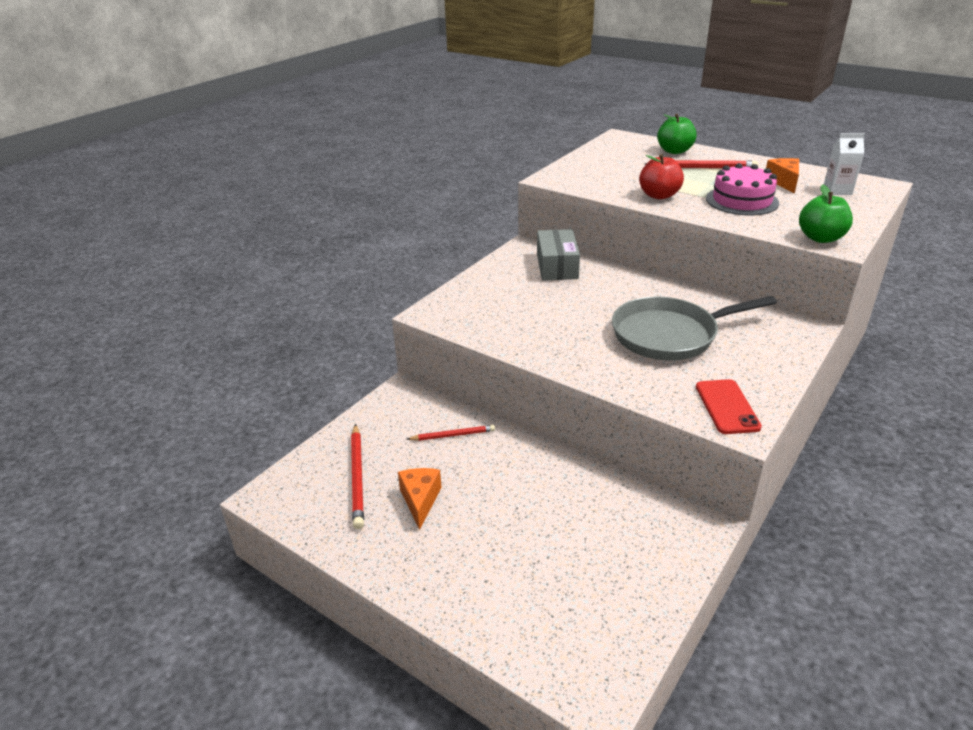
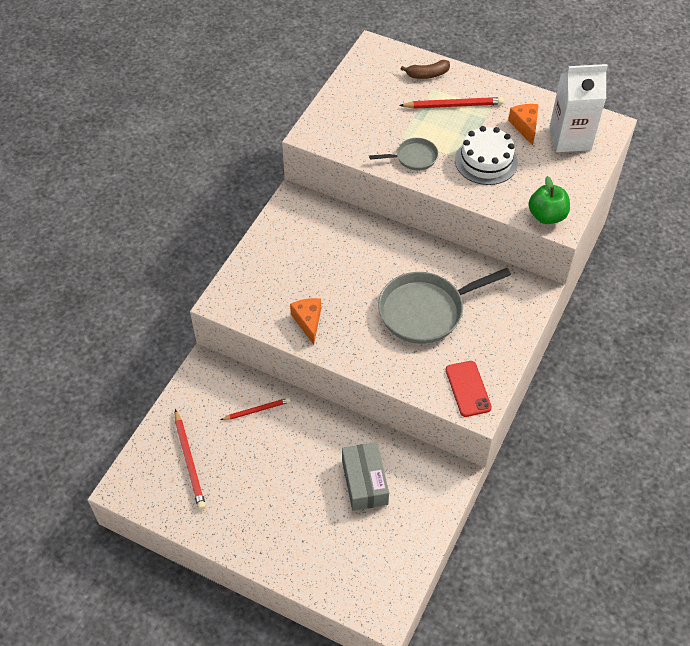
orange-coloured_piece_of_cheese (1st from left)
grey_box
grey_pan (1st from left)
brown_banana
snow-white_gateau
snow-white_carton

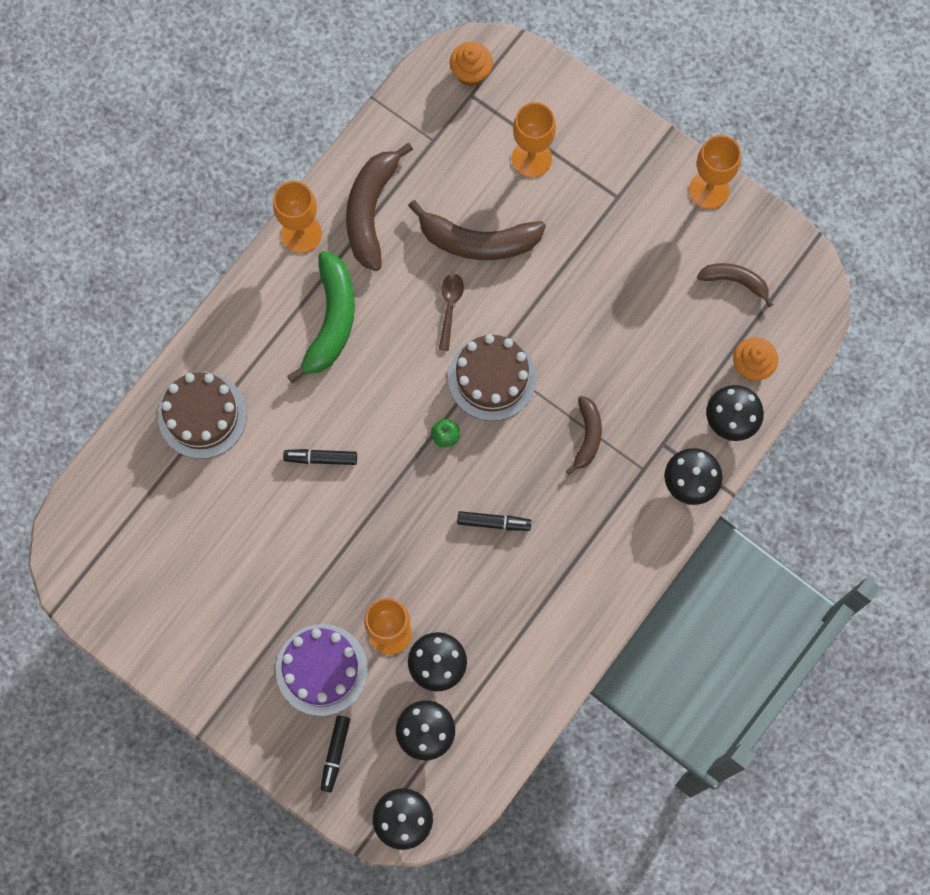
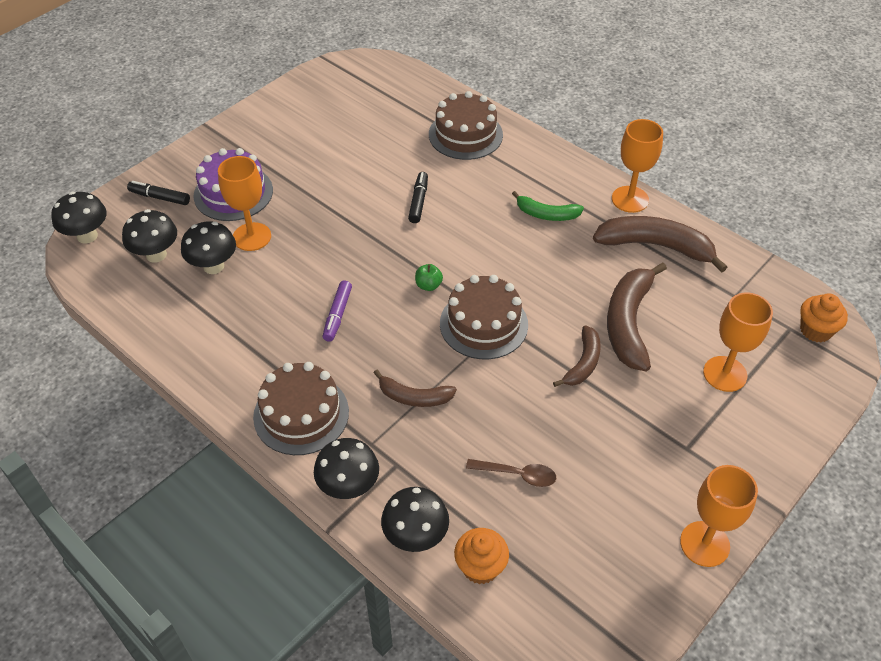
brown_gateau (1st from left)
brown_spoon
brown_banana (2nd from left)
royal_purple_felt_pen
green_banana

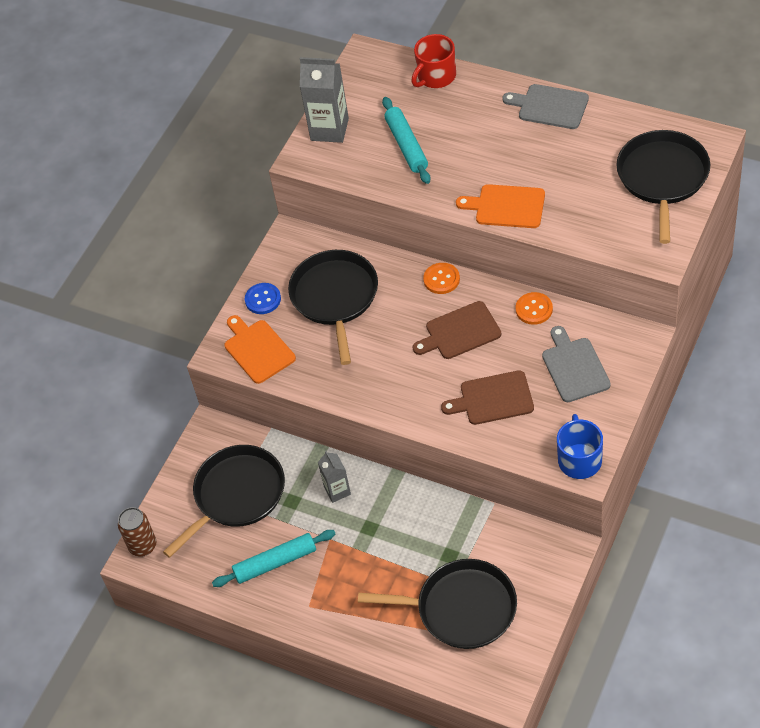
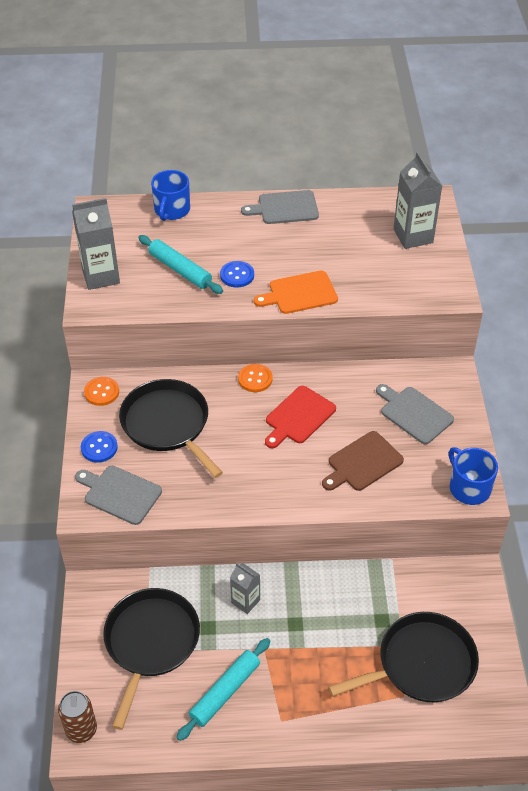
blue_shirt_button (2nd from left)
orange-coloured_shirt_button (1st from left)
grey_carton (3rd from left)
grey_bread_board (1st from left)
blue_mug (1st from left)
scarlet_bread_board

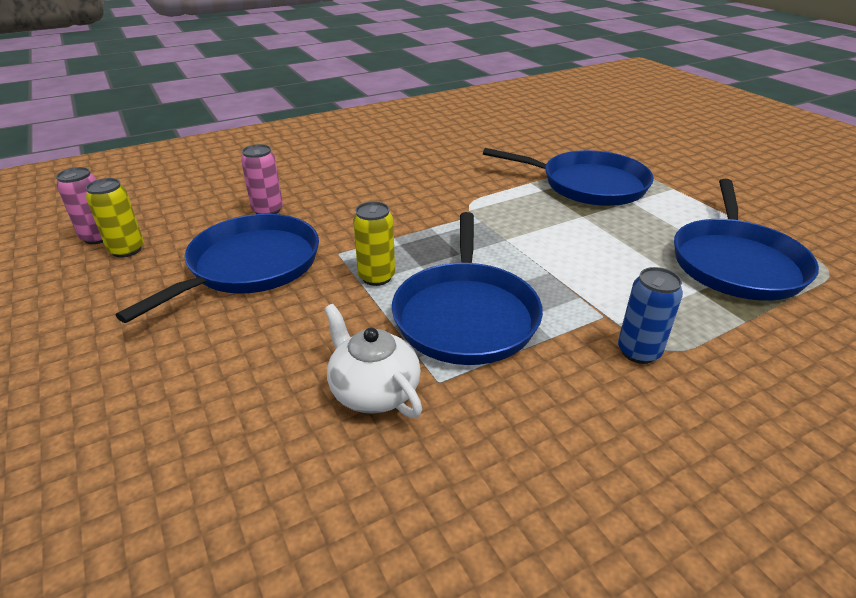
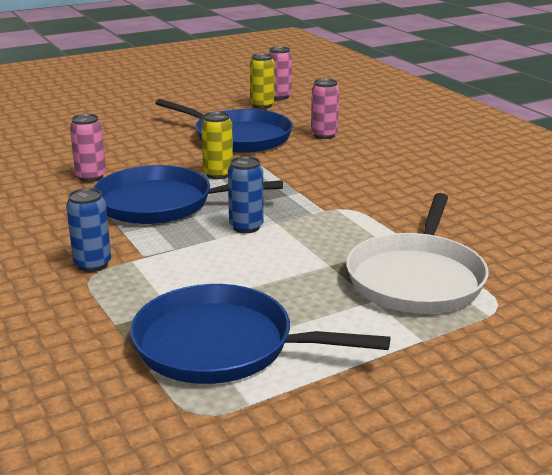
blue_can (2nd from left)
rosy_can (1st from left)
snow-white_pan

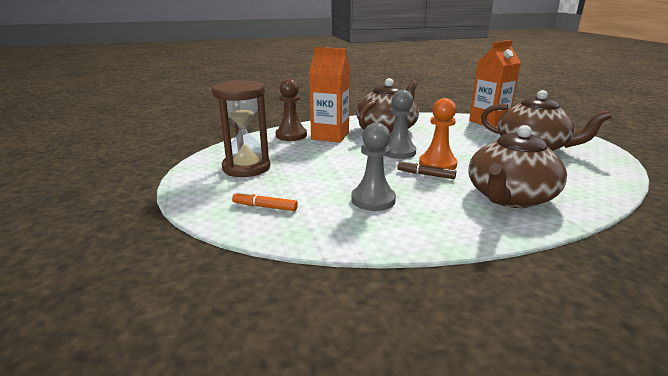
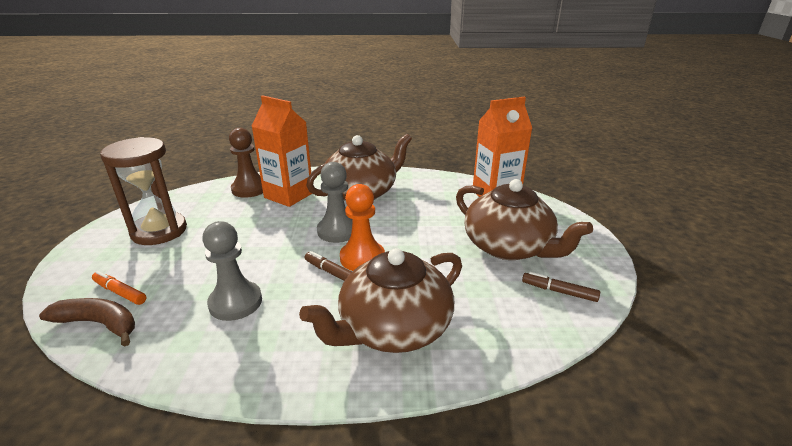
brown_banana
brown_felt_pen (2nd from left)

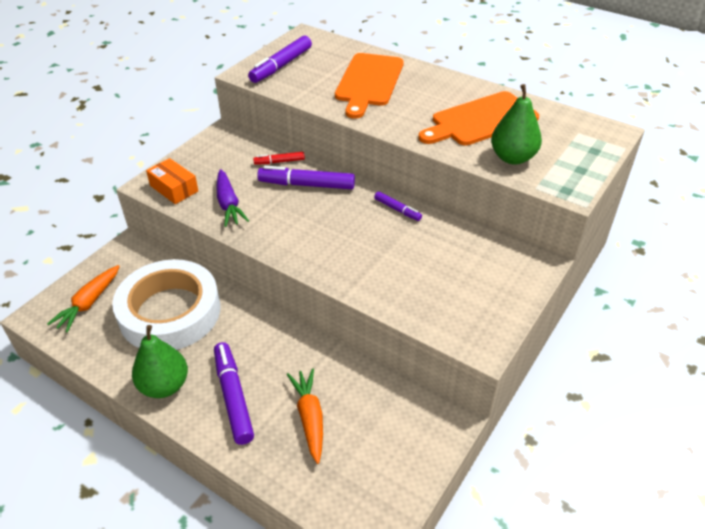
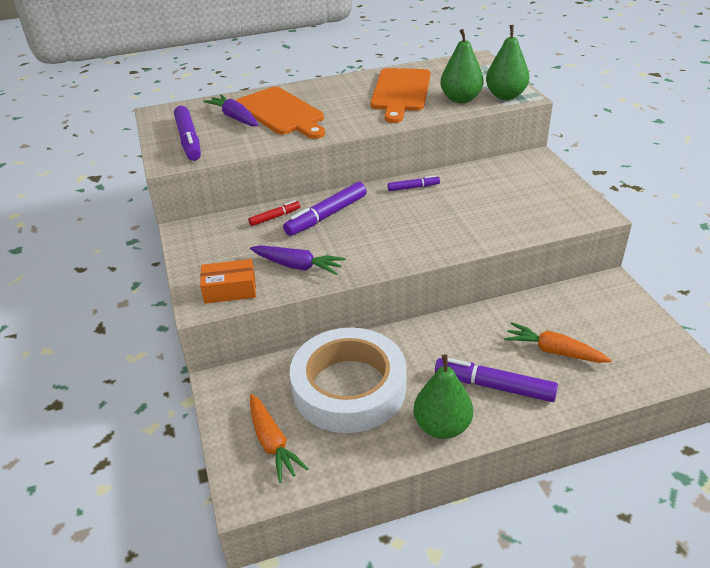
royal_purple_toy_carrot (1st from left)
green_pear (3rd from left)
scarlet_felt_pen

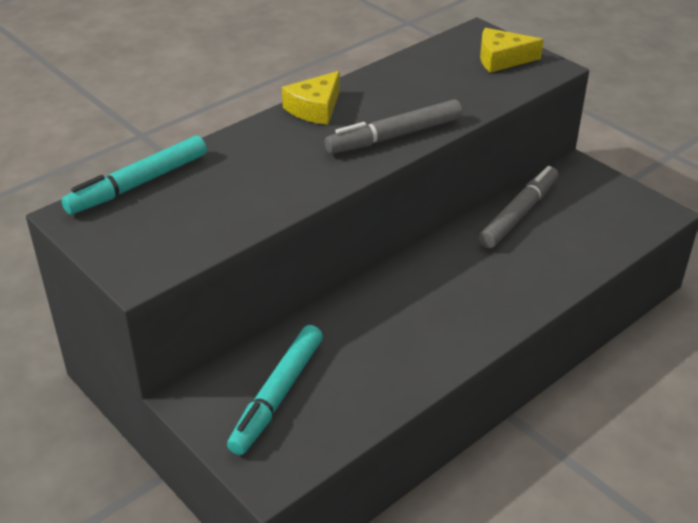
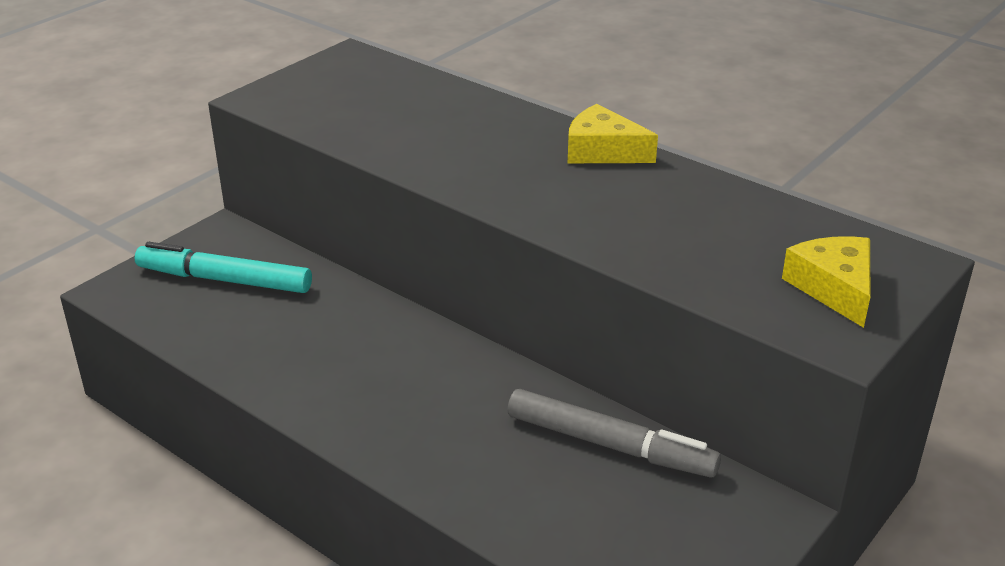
aqua_felt_pen (1st from left in the first image)
grey_felt_pen (1st from left in the first image)

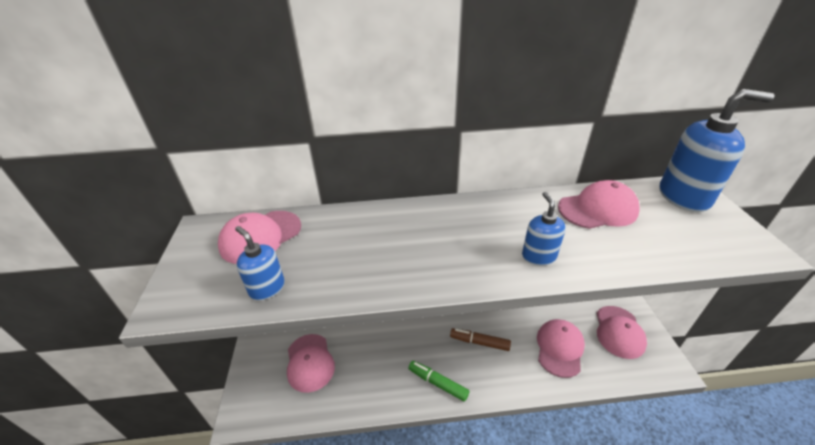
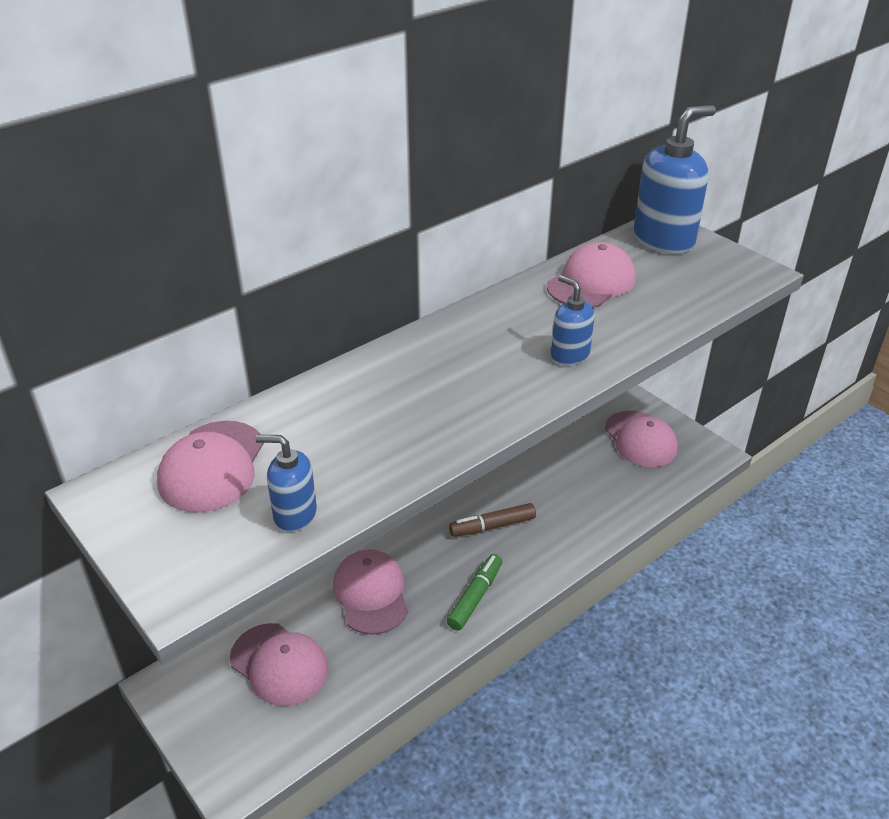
rosy_baseball_cap (3rd from left)
green_felt_pen

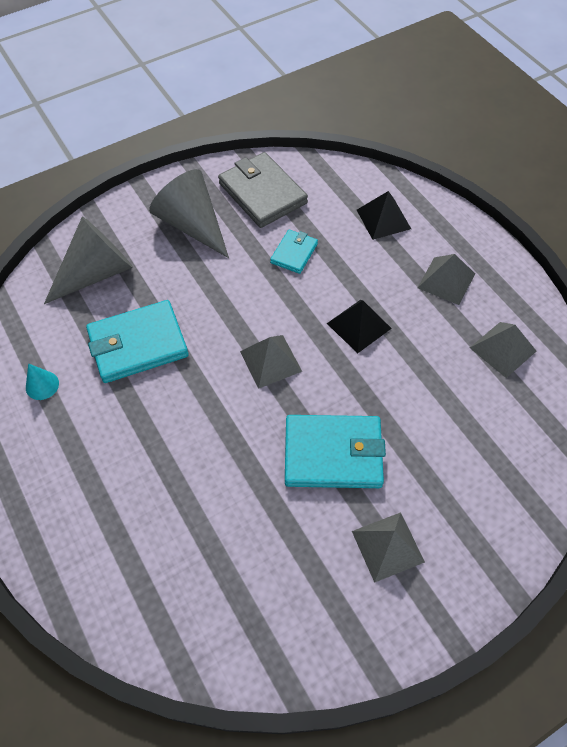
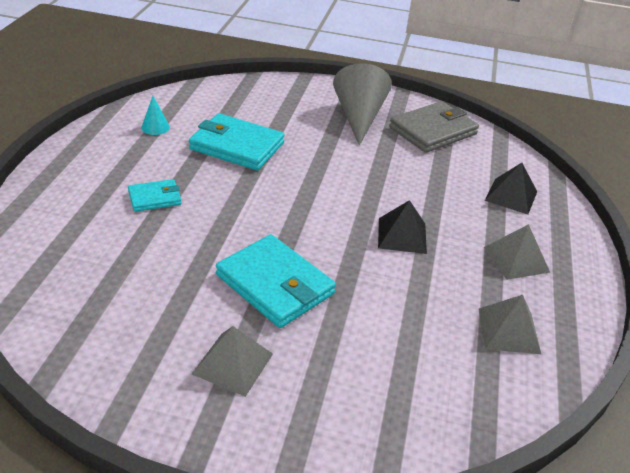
grey_solid_cone (1st from left in the first image)
grey_pyramid (1st from left in the first image)
aqua_card_wallet (1st from left)
grey_card_wallet

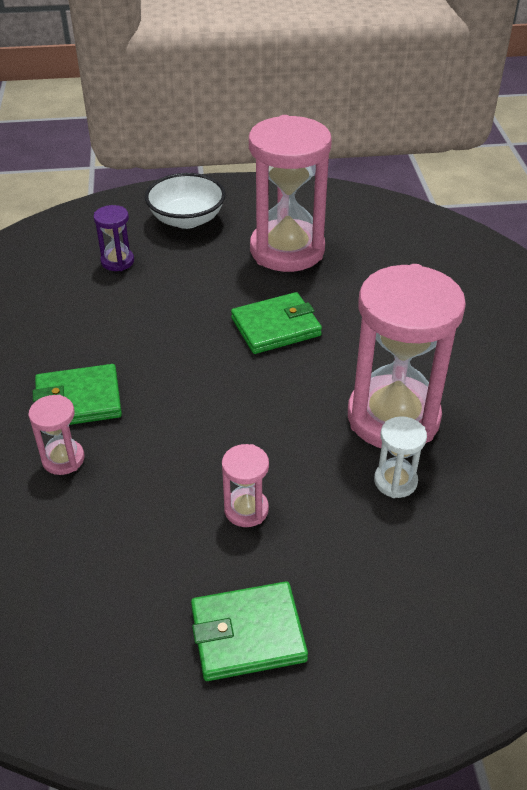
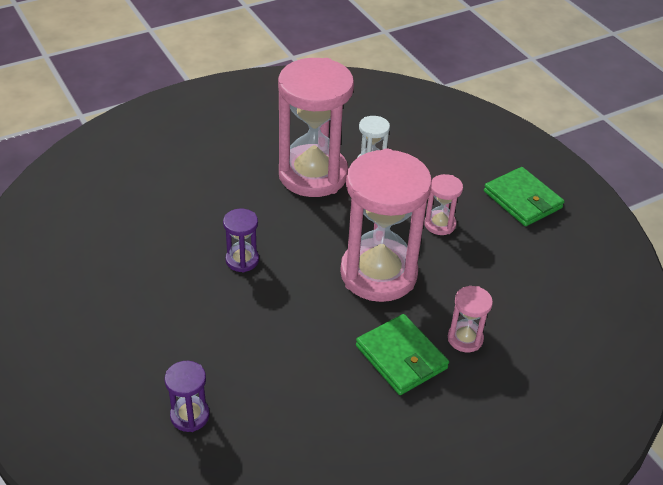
snow-white_bowl
rosy_sand_timer (2nd from left)
royal_purple_sand_timer (2nd from left)

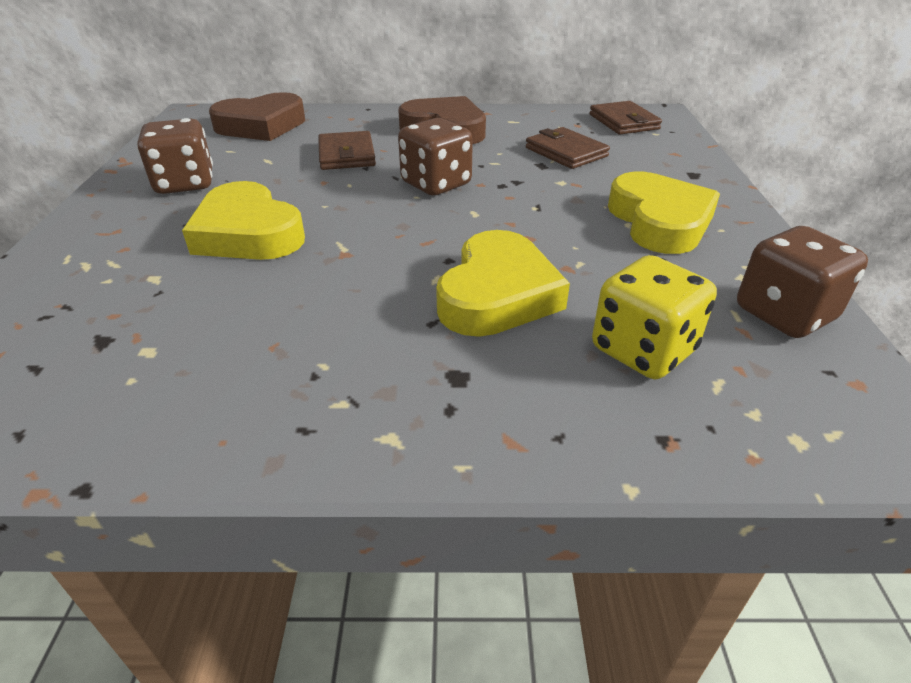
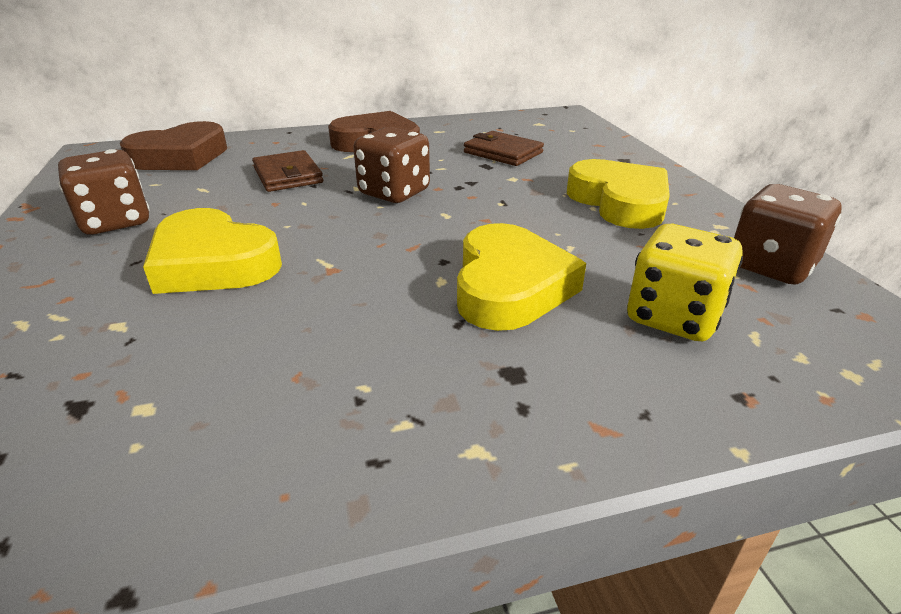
brown_card_wallet (3rd from left in the first image)

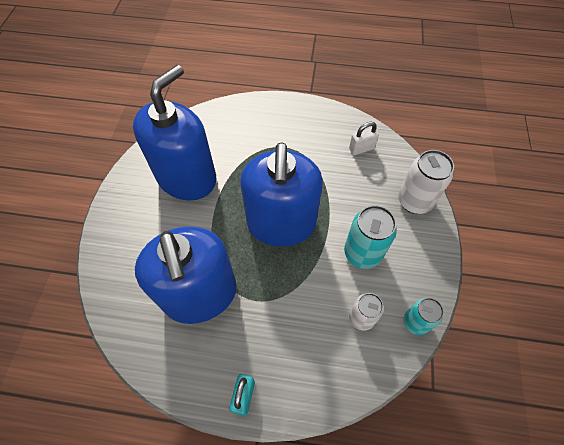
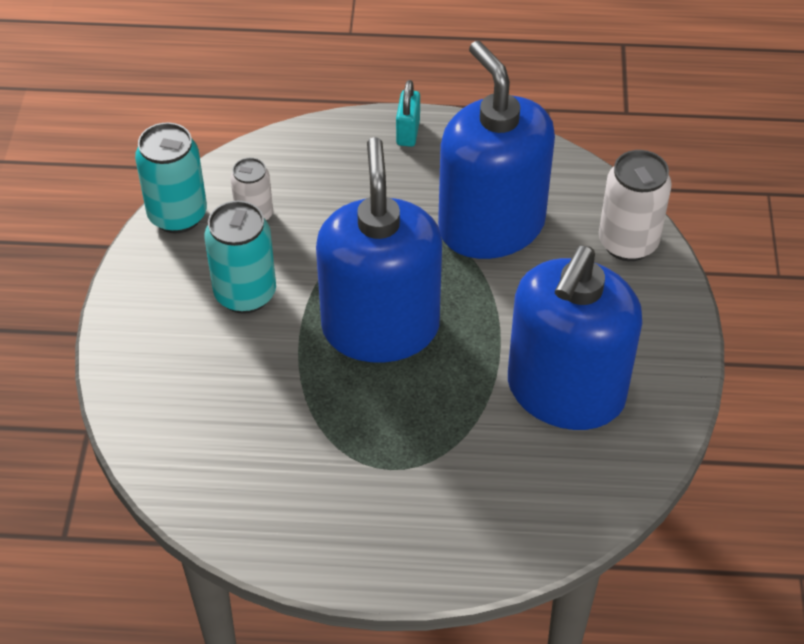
snow-white_padlock
snow-white_can (2nd from left)
aqua_can (1st from left)

